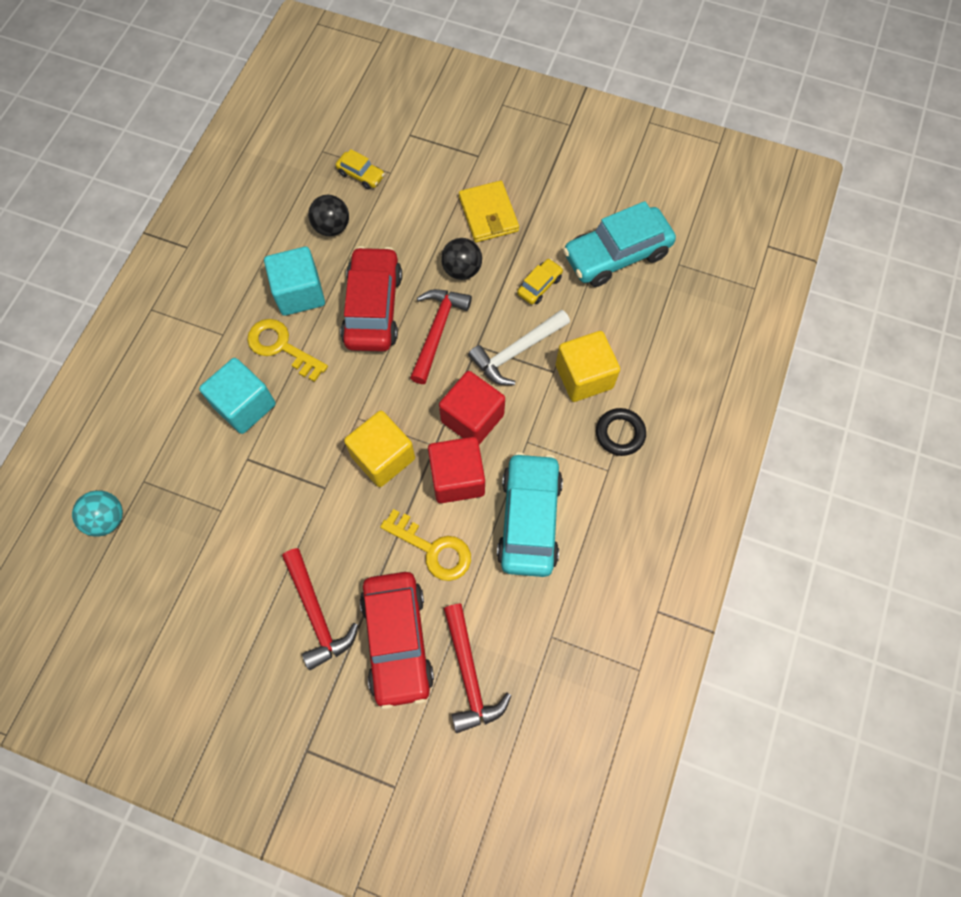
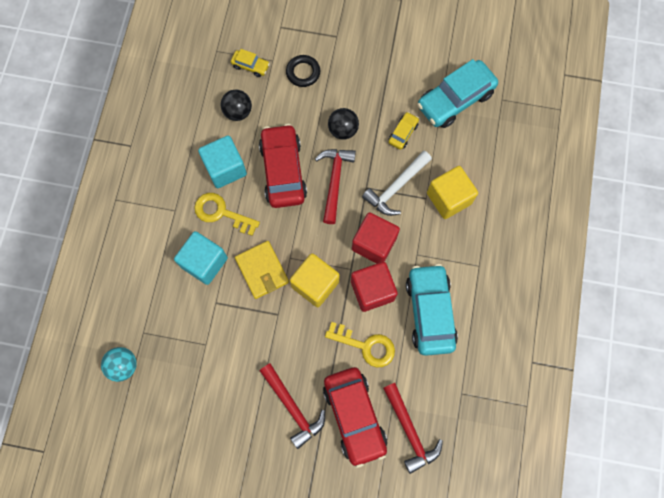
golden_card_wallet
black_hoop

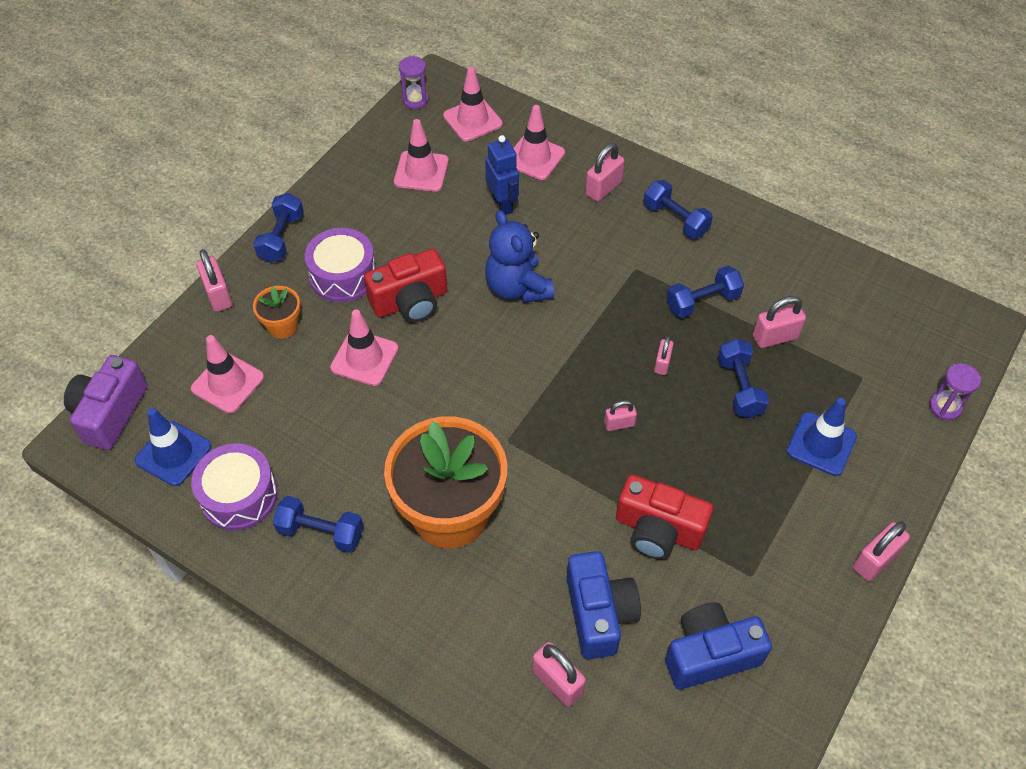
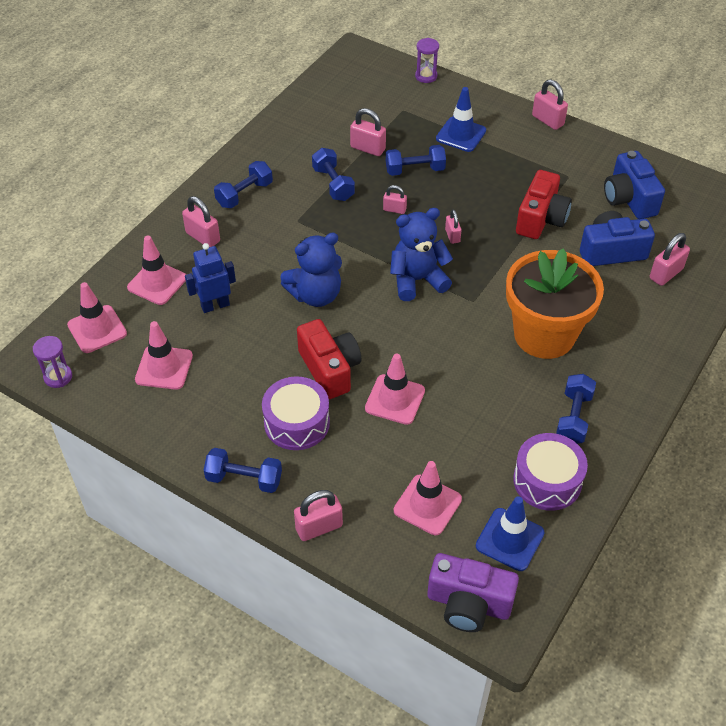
orange-coloured_plant_pot (1st from left in the first image)
blue_teddy (2nd from left)
rosy_padlock (3rd from left)

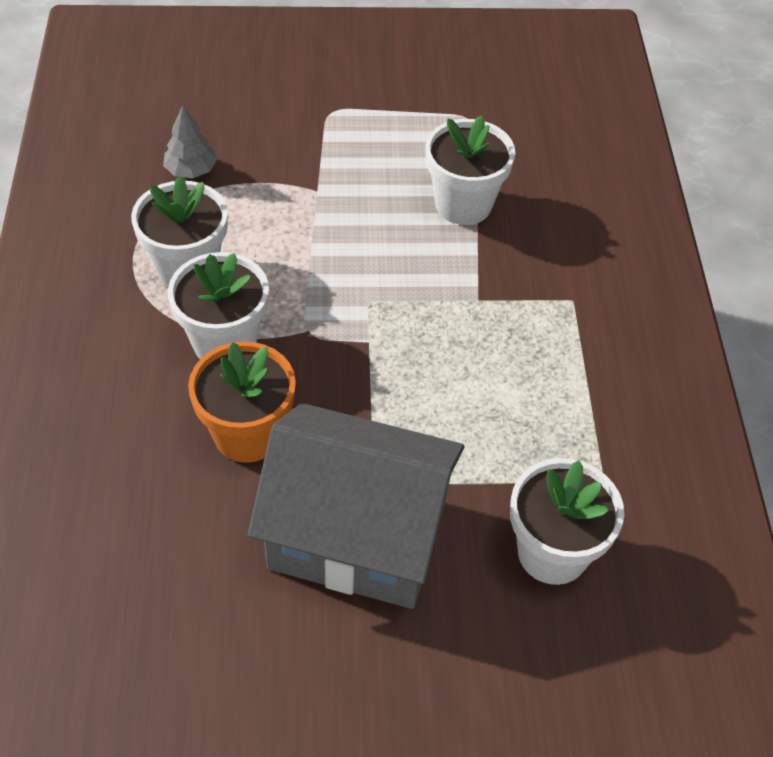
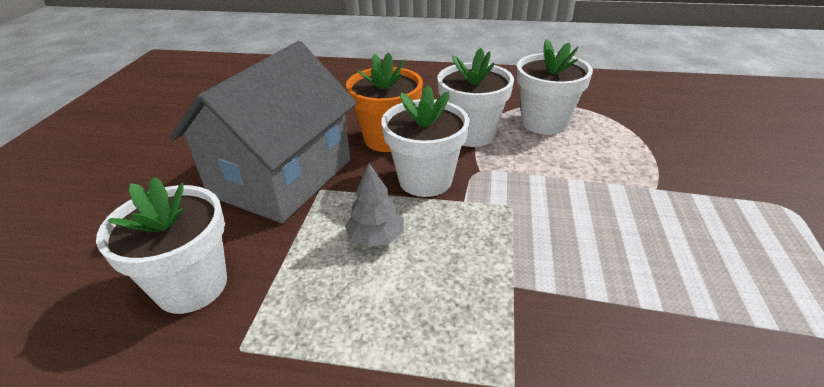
grey_toy_tree
snow-white_plant_pot (2nd from left)

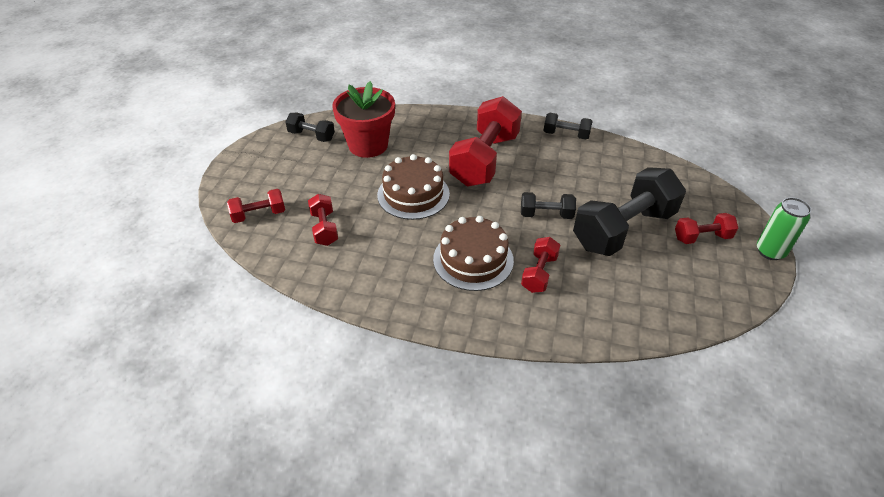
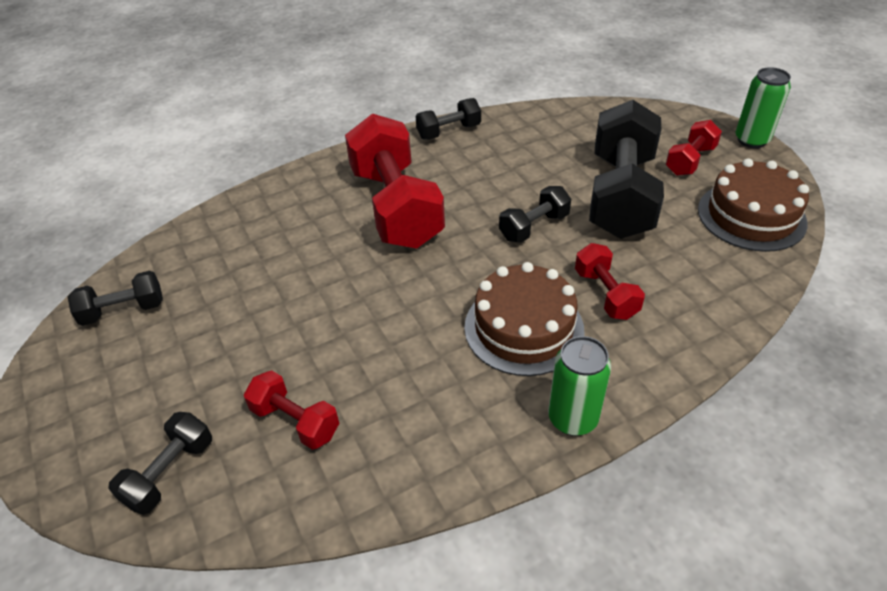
scarlet_plant_pot
green_can (1st from left)
brown_gateau (2nd from left)
black_free_weight (2nd from left)

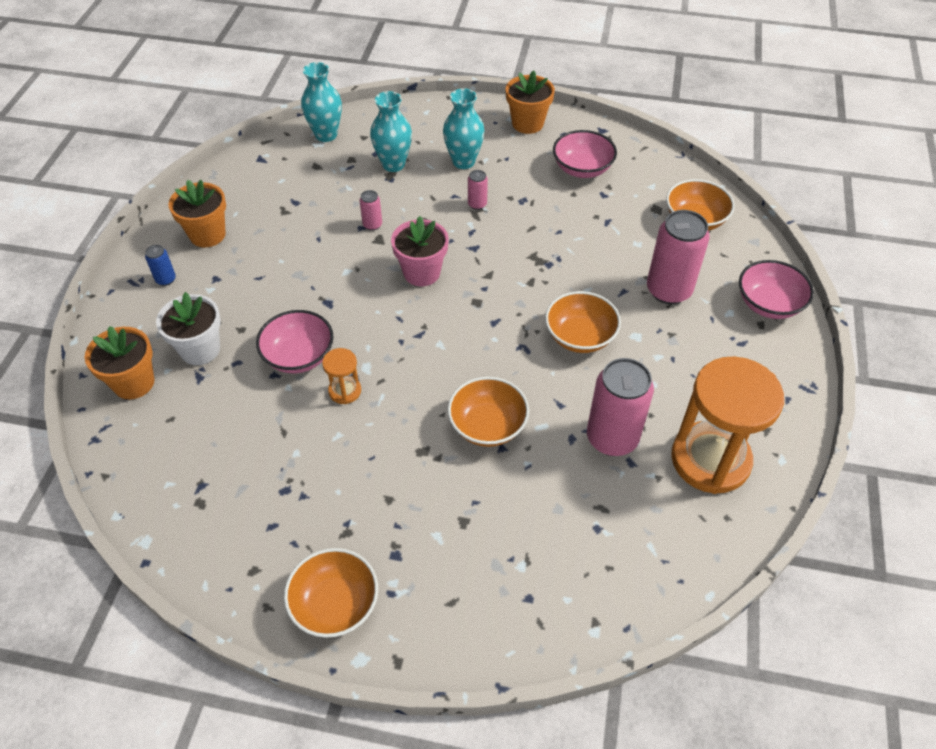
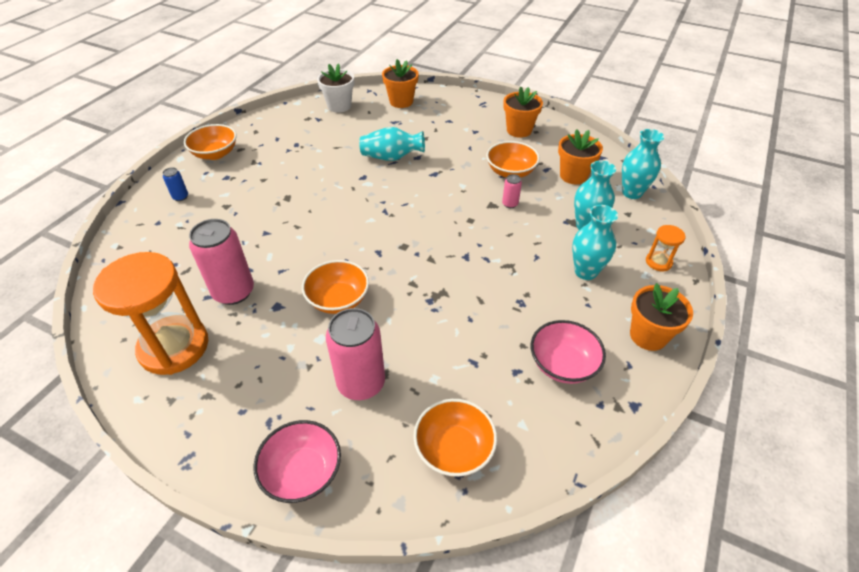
rosy_plant_pot
rosy_can (2nd from left in the first image)
orange-coloured_plant_pot (3rd from left)
blue_can
snow-white_plant_pot
orange-coloured_sand_timer (2nd from left)
orange-coloured_bowl (4th from left)
aqua_tall_vase (1st from left)

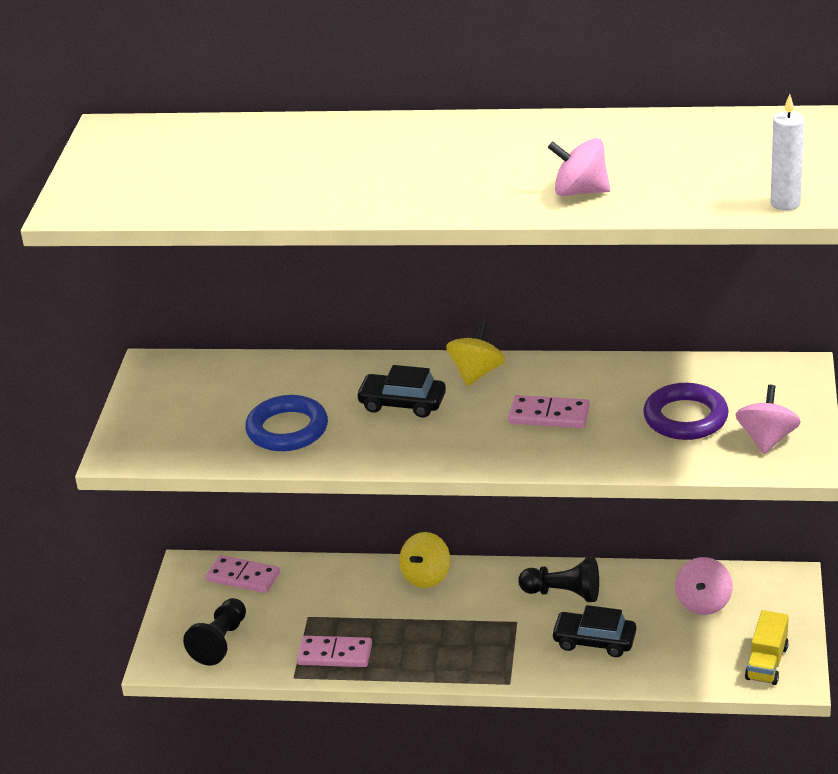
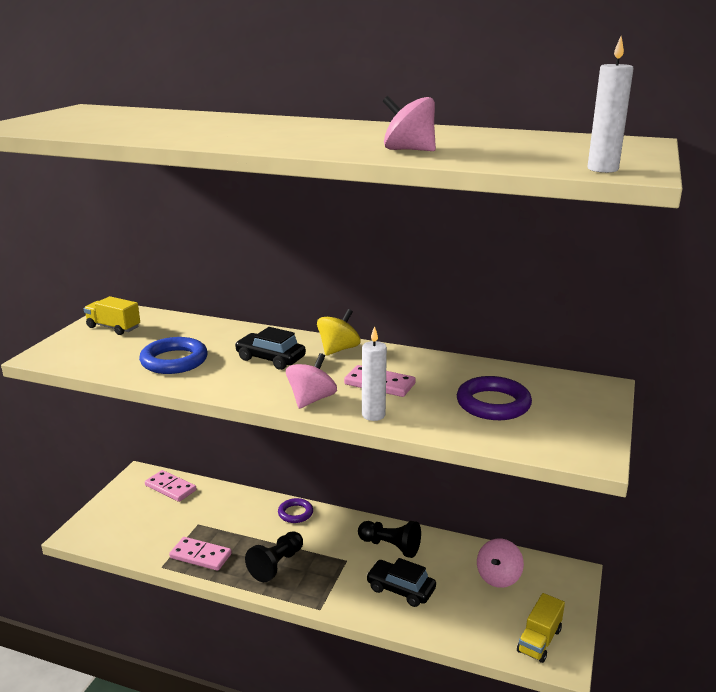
golden_truck (1st from left)
snow-white_candle (1st from left)
black_pawn (1st from left)
rosy_toy_top (1st from left)
royal_purple_hoop (1st from left)

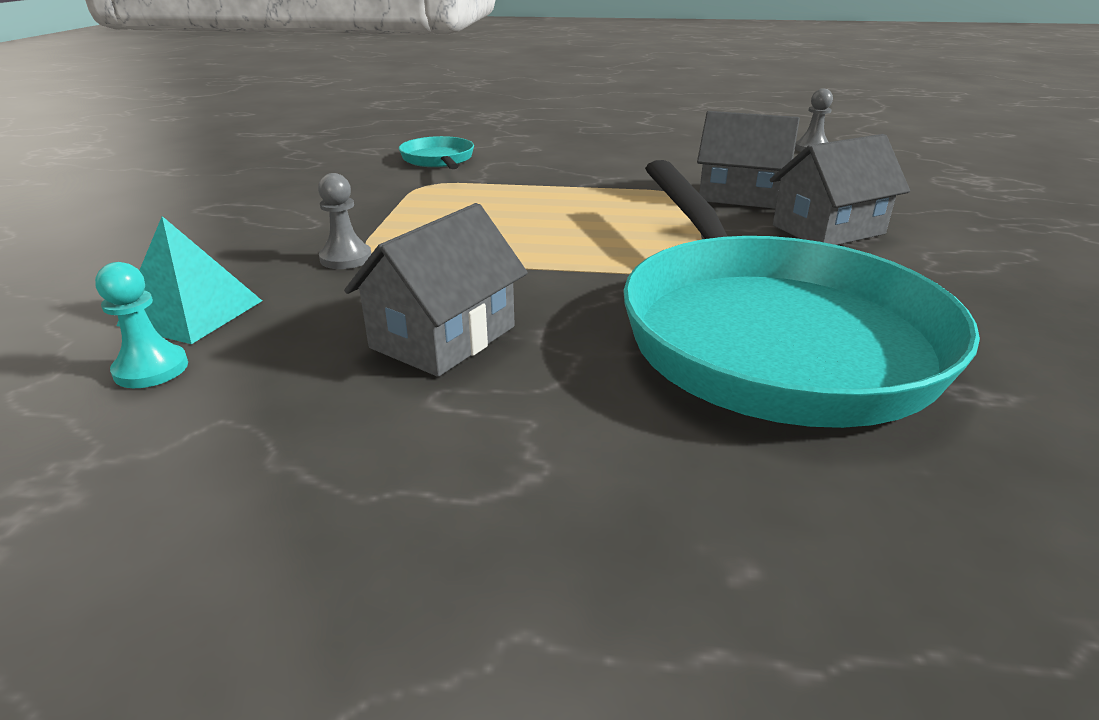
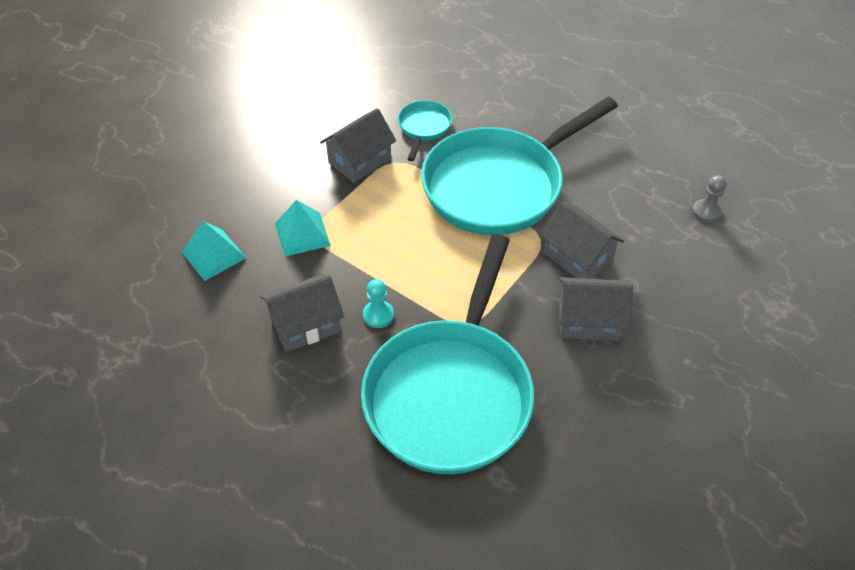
grey_toy_house (2nd from left)
aqua_pan (3rd from left)
aqua_pawn
aqua_pyramid (2nd from left)

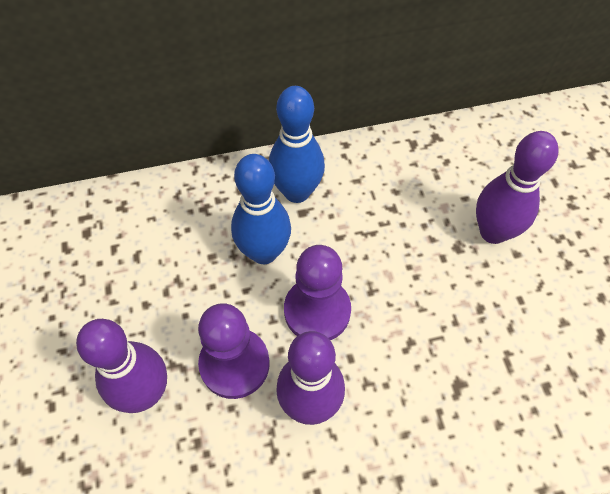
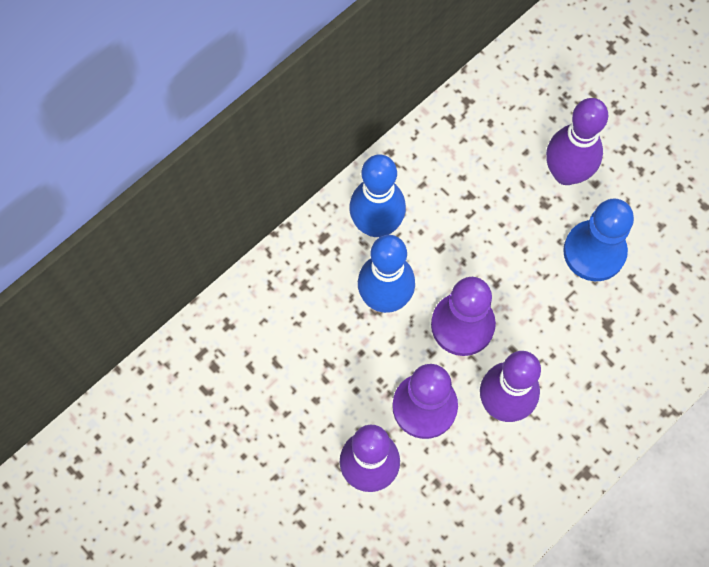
blue_pawn

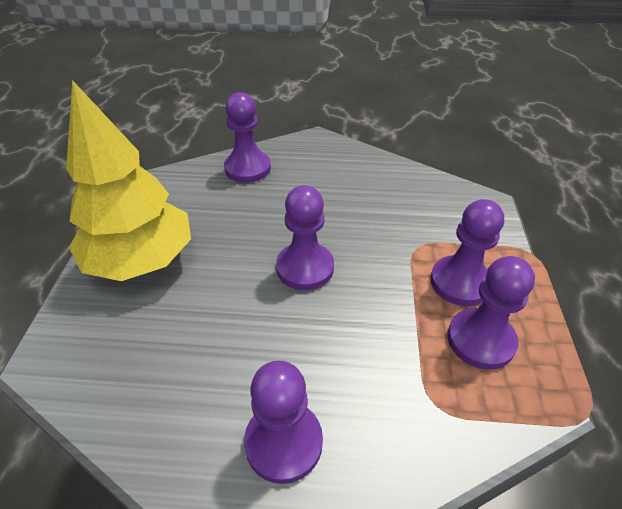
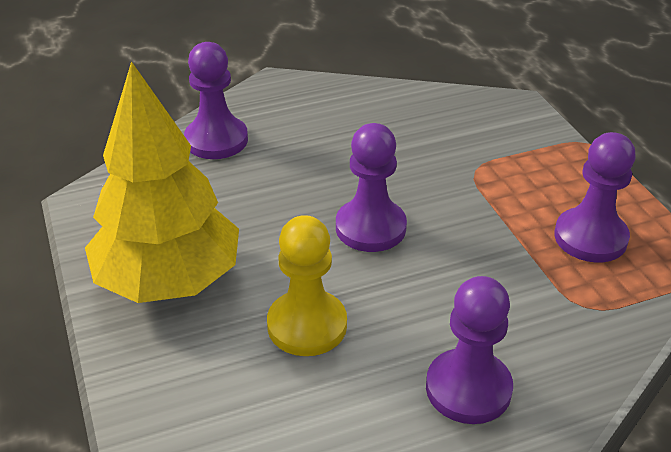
royal_purple_pawn (4th from left in the first image)
golden_pawn

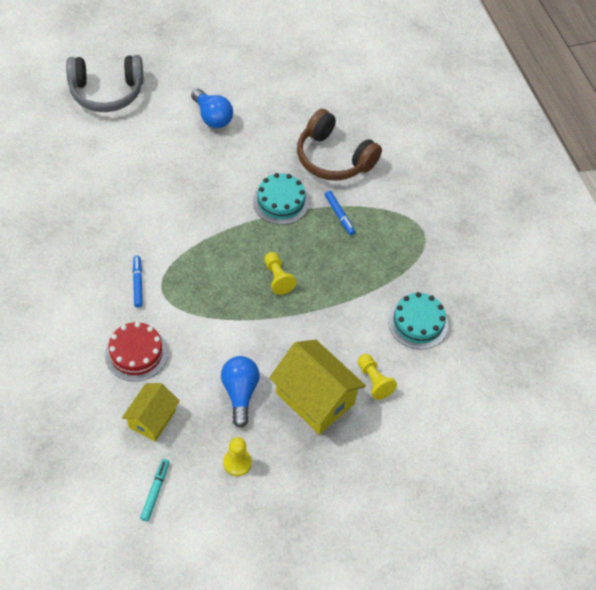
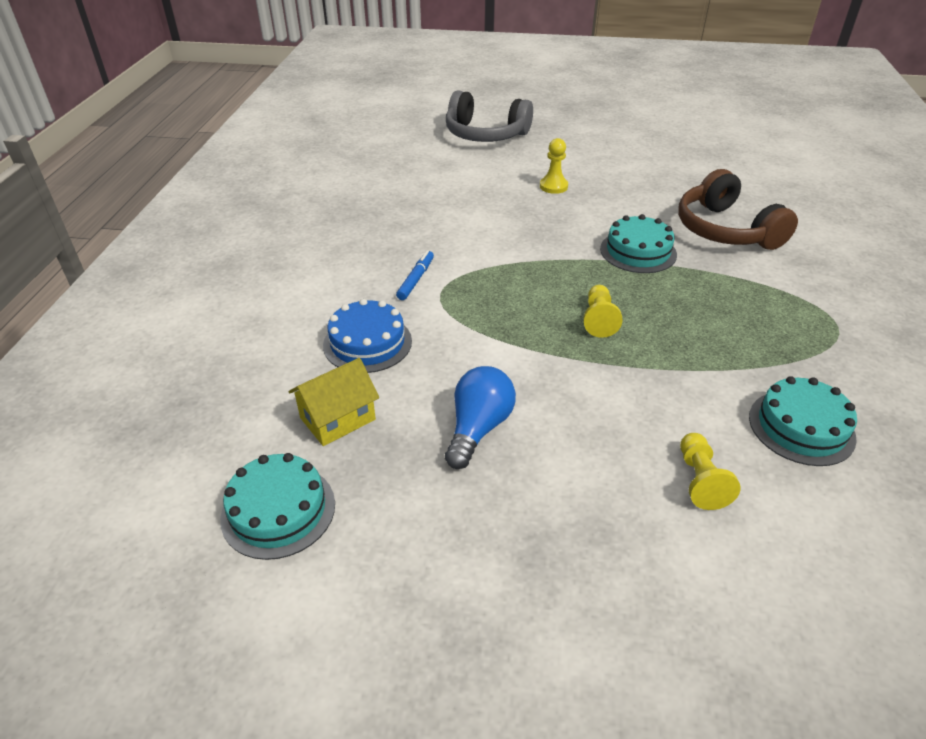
blue_light_bulb (1st from left in the first image)
golden_toy_house (2nd from left in the first image)
blue_felt_pen (2nd from left in the first image)
golden_pawn (1st from left)
aqua_gateau (1st from left)
blue_gateau

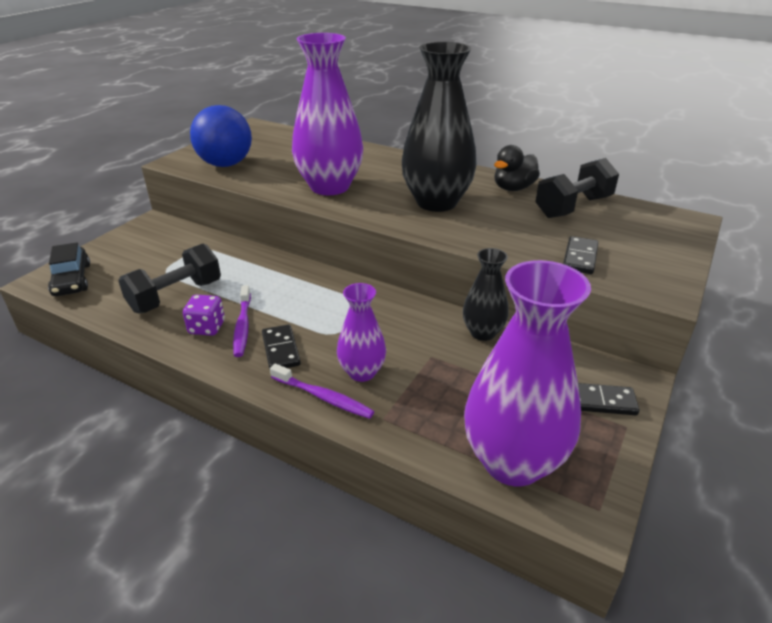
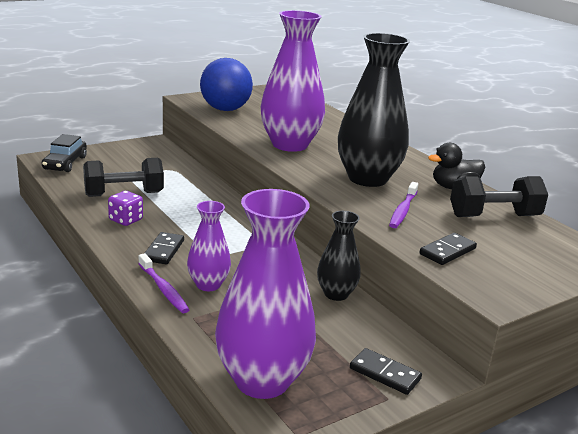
royal_purple_dental_brush (2nd from left)

